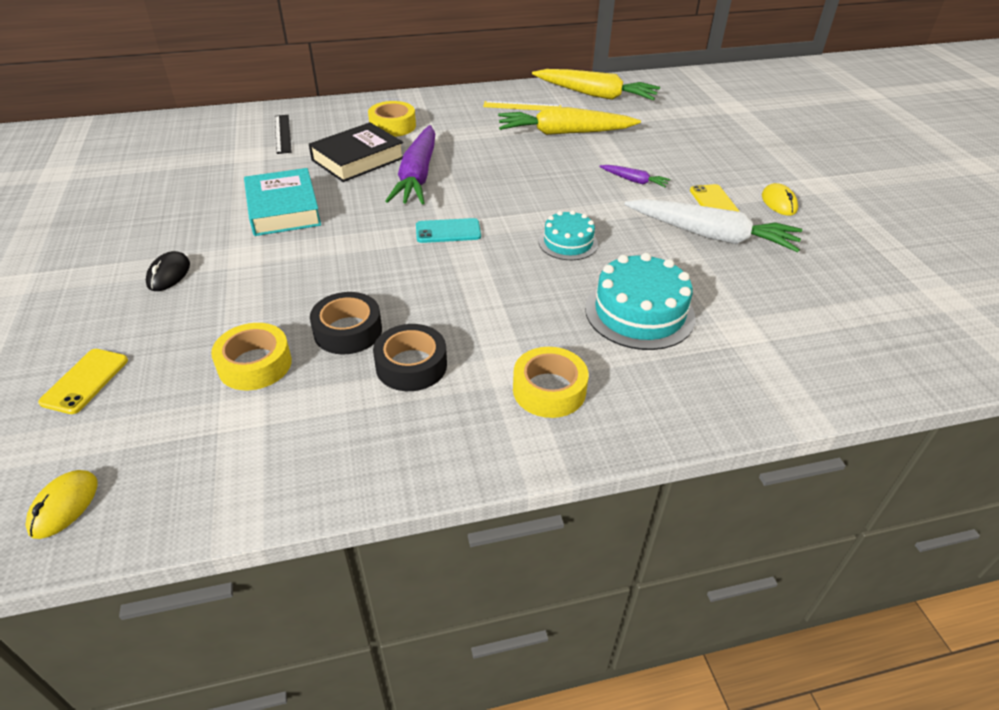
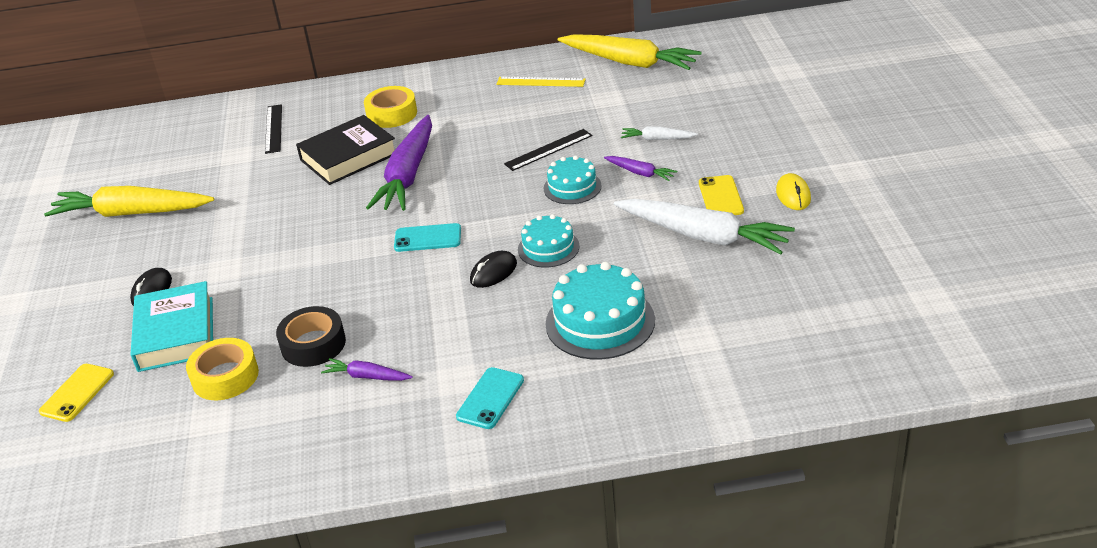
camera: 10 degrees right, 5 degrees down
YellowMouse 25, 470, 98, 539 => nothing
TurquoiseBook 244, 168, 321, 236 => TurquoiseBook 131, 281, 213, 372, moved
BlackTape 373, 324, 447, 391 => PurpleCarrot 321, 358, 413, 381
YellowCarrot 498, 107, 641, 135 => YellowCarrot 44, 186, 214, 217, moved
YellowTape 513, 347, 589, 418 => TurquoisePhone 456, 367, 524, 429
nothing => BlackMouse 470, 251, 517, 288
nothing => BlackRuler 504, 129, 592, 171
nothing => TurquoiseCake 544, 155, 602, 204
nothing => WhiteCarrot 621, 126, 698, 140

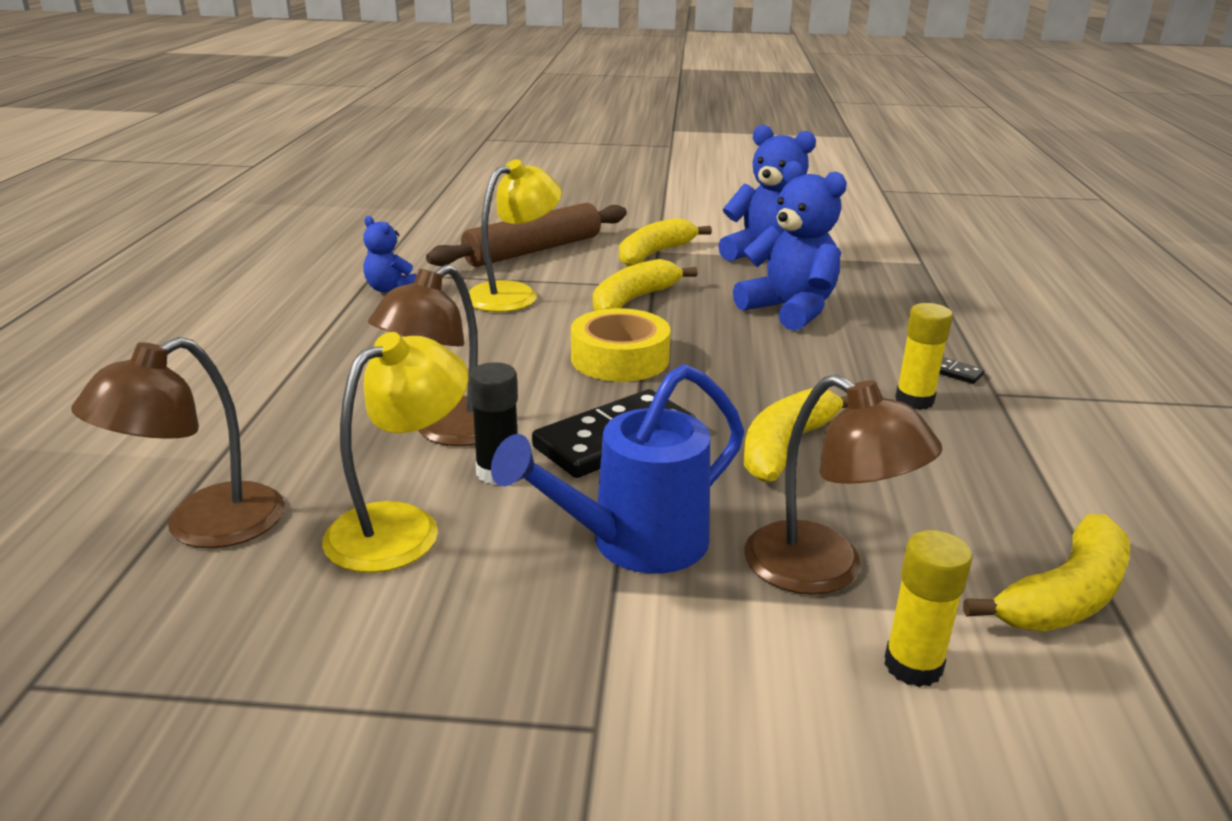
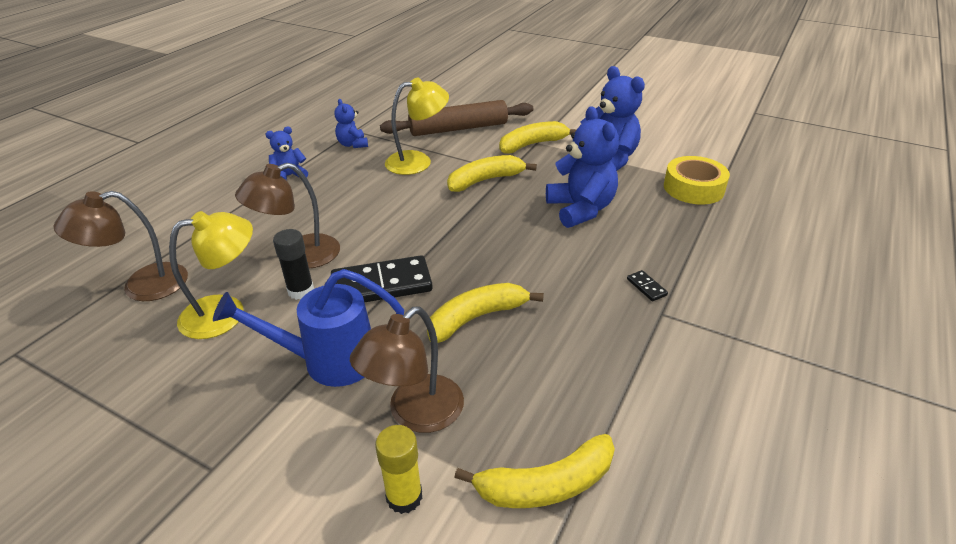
camera: 25 degrees right, 10 degrees up
YellowTape 571, 308, 670, 382 => YellowTape 664, 156, 730, 205, moved
BrownLamp 745, 375, 943, 595 => BrownLamp 350, 306, 464, 433, 60 degrees clockwise
YellowGlueStick 895, 303, 953, 410 => nothing
nothing => BlueTeddyBear 266, 127, 308, 181

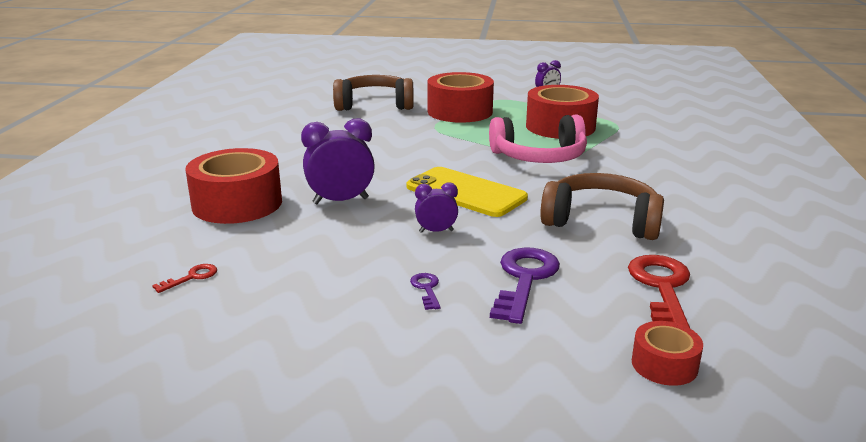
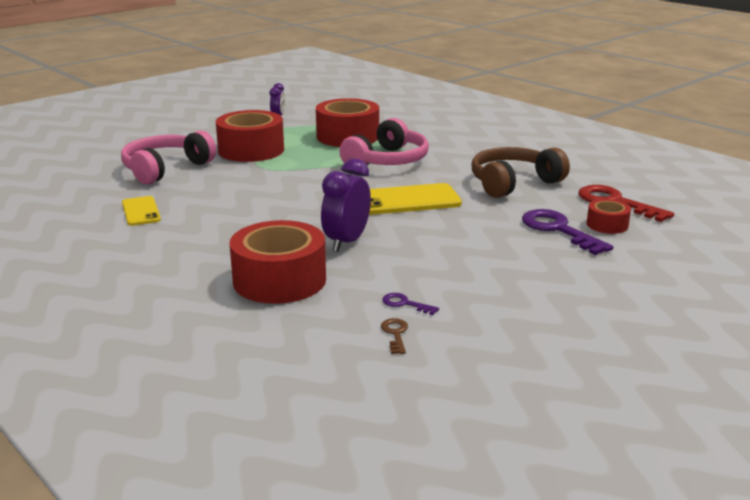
camera: 50 degrees left, 0 degrees up
RedKey 152, 264, 217, 293 => BrownKey 381, 318, 408, 354
BrownHeadphones 333, 75, 414, 111 => PinkHeadphones 121, 130, 216, 184
PurpleKey 410, 273, 441, 310 => PurpleKey 382, 293, 439, 315, moved
PurpleClock 415, 182, 458, 233 => nothing
RedTape 632, 321, 703, 386 => RedTape 586, 199, 631, 234, moved
nothing => YellowPhone 122, 196, 161, 226

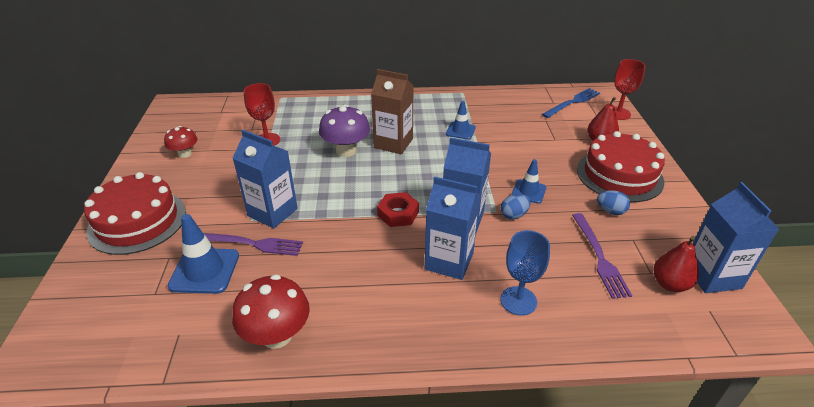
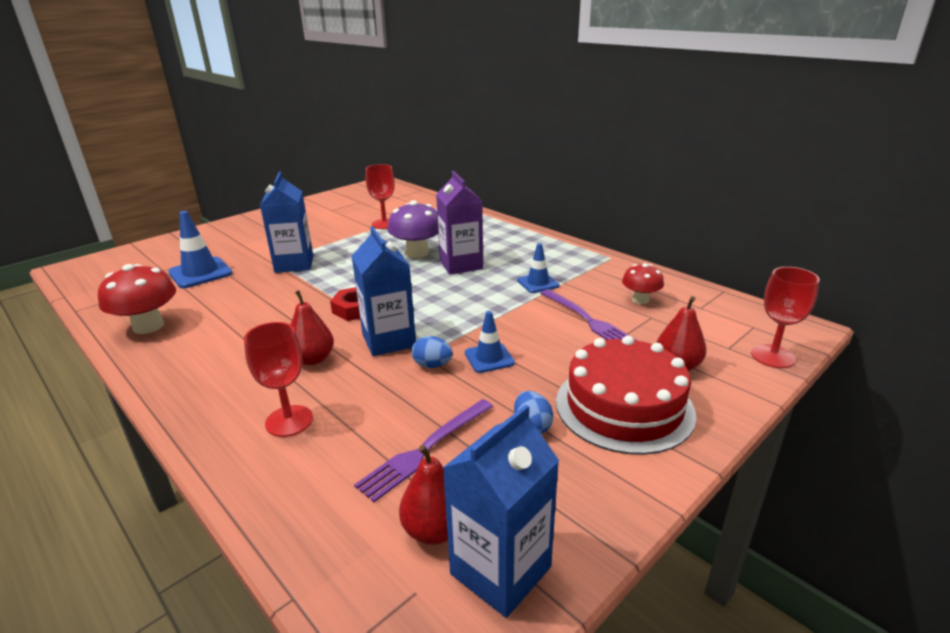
camera: 50 degrees right, 10 degrees down
RedCake 84, 172, 186, 255 => nothing
RedMushroom 164, 126, 197, 158 => RedMushroom 622, 263, 664, 304, moved
PurpleFork 204, 233, 303, 256 => PurpleFork 540, 289, 636, 340, moved
BrownCarton 371, 69, 414, 154 => PurpleCarton 436, 171, 483, 275
BlueCarton 425, 176, 480, 280 => RedPear 290, 290, 334, 366
BlueGoblet 500, 230, 550, 316 => RedGoblet 244, 322, 313, 437
BlueFork 542, 88, 600, 118 => nothing

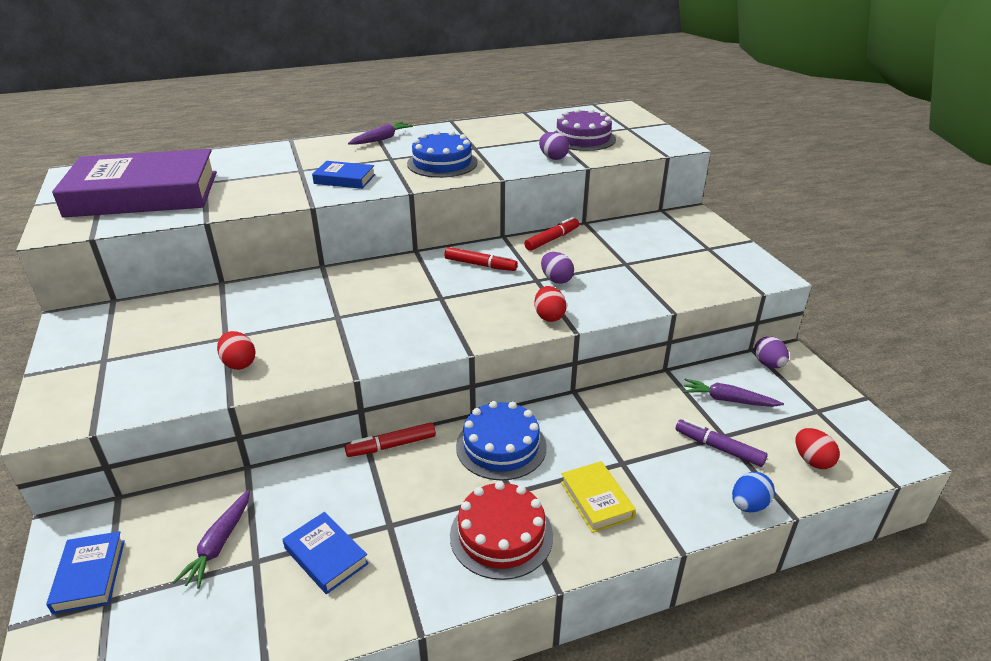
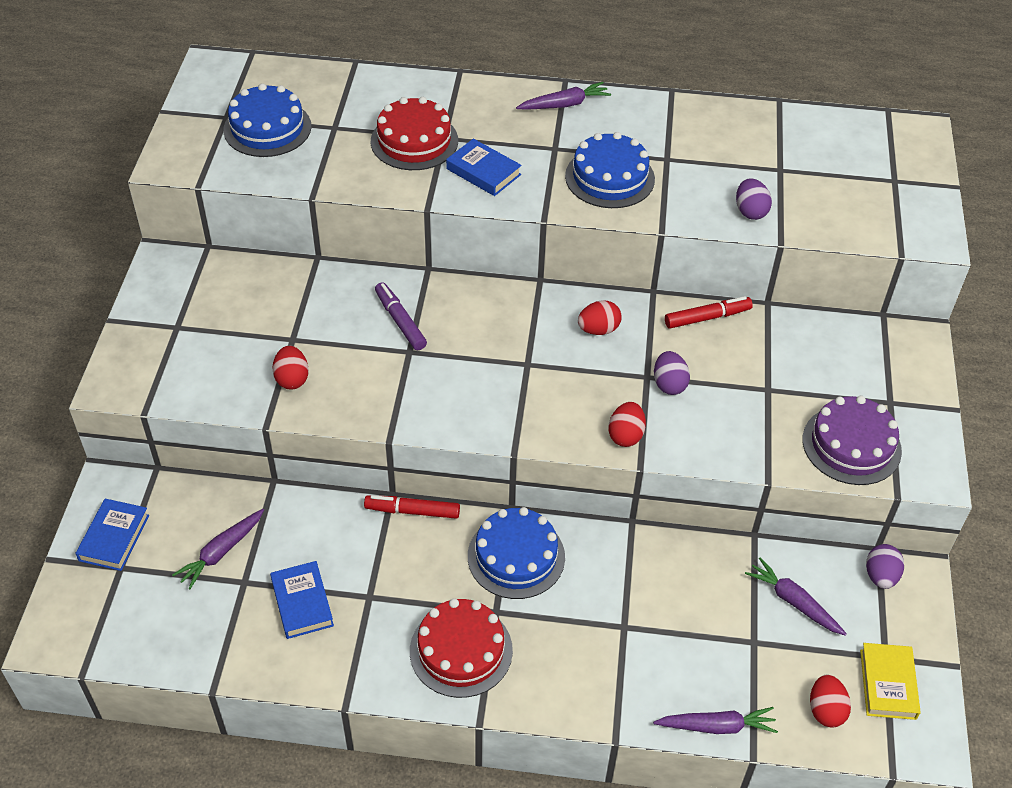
camera: 25 degrees right, 15 degrees up
PurpleBook 52, 149, 217, 218 => BlueCake 223, 83, 311, 157
RedMarker 444, 247, 518, 271 => RedEgg 578, 300, 622, 335
PurpleCake 554, 108, 616, 151 => PurpleCake 803, 396, 902, 485, moved
YellowBook 561, 461, 636, 533 => YellowBook 860, 643, 921, 720, moved
PurpleMarker 676, 419, 768, 467 => PurpleMarker 375, 282, 427, 350, moved
BlueEgg 732, 472, 775, 512 => PurpleCarrot 653, 707, 778, 734
nothing => RedCake 371, 97, 458, 170

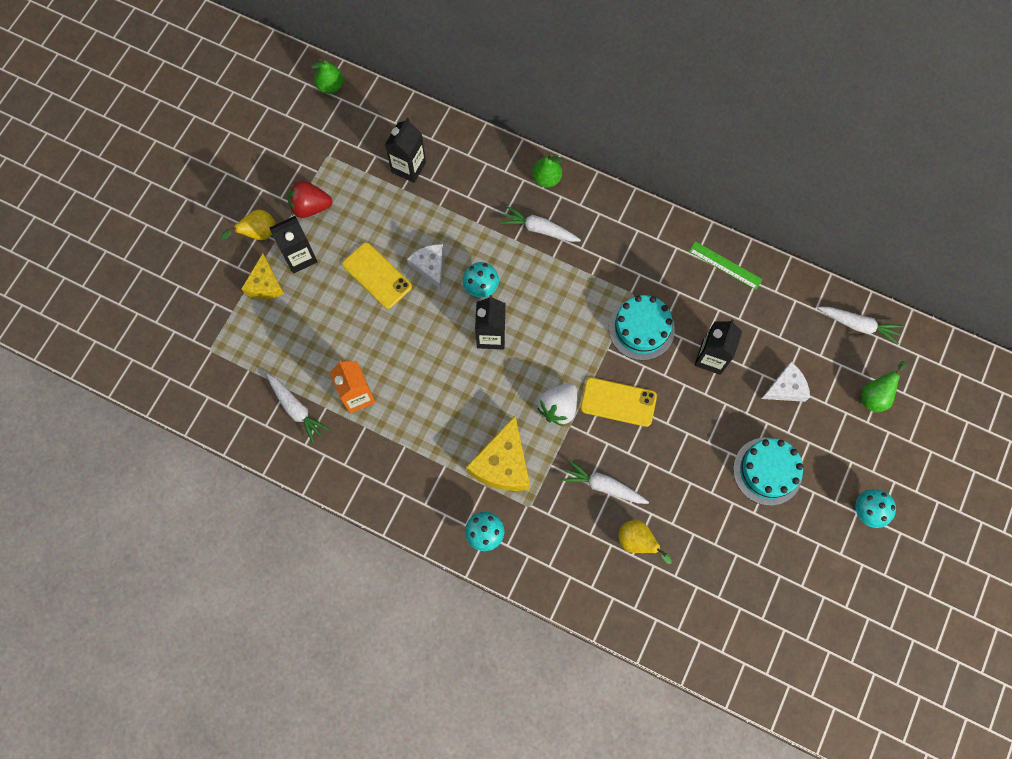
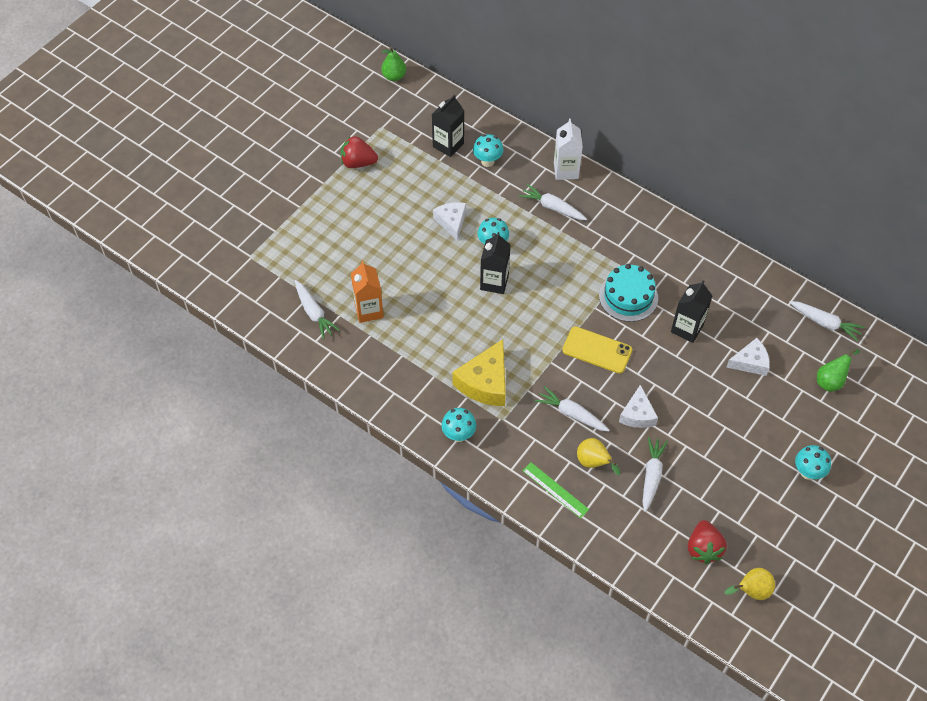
camera: 10 degrees right, 15 degrees down
YellowPear 221, 210, 275, 240 => YellowPear 724, 568, 775, 600, moved
YellowCheese 241, 253, 284, 299 => nothing
BlackCarton 269, 216, 317, 274 => nothing
YellowPhone 342, 242, 412, 309 => nothing
GreenPear 532, 154, 563, 187 => WhiteCarton 554, 118, 583, 180
WhiteStrawberry 537, 383, 577, 426 => nothing
GreenRuler 689, 241, 763, 290 => GreenRuler 522, 462, 589, 518, moved
TurquoiseCake 733, 438, 803, 506 => nothing
nothing => TurquoiseMushroom 473, 134, 504, 167
nothing => WhiteCheese 619, 385, 658, 428
nothing => WhiteCarrot 642, 437, 668, 512
nothing => RedStrawberry 688, 520, 727, 564

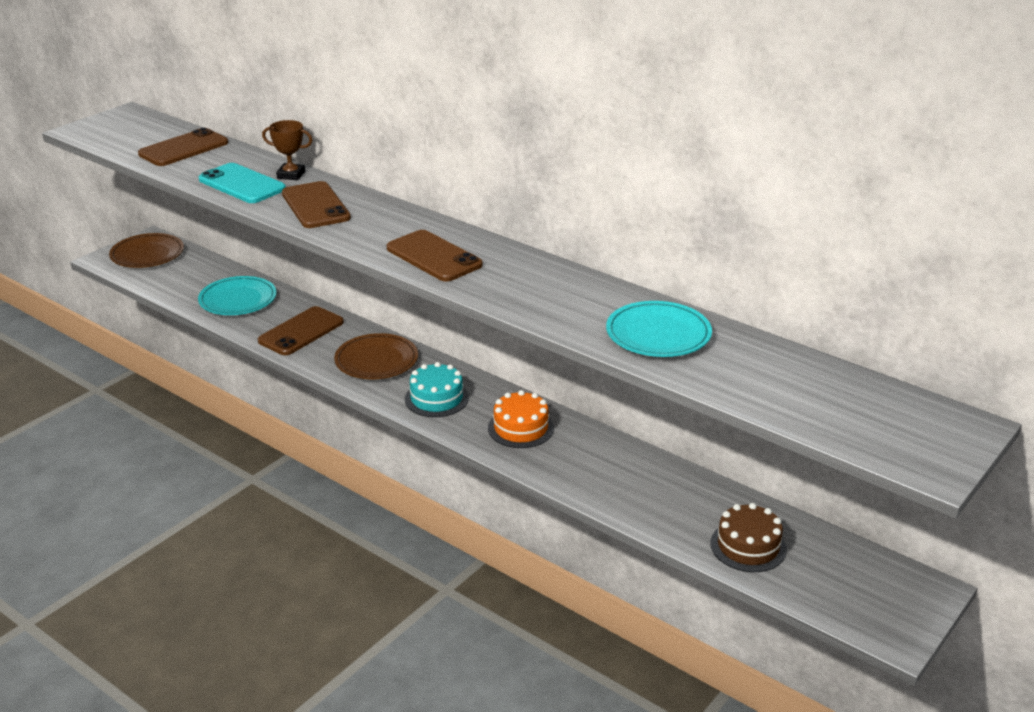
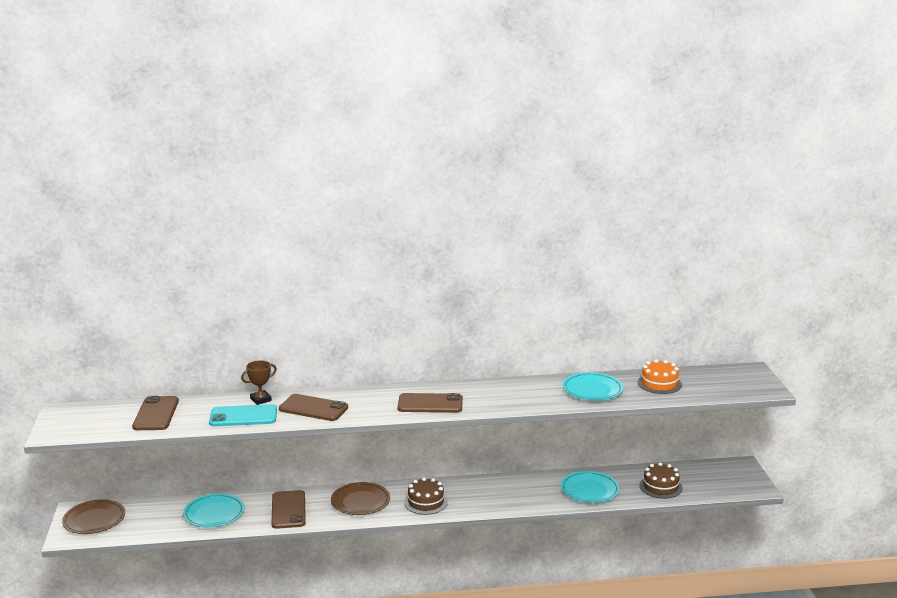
camera: 45 degrees left, 10 degrees down
TurquoiseCake 405, 362, 469, 417 => BrownCake 404, 477, 448, 515
OrangeCake 488, 390, 554, 448 => OrangeCake 638, 359, 682, 394, moved
nothing => TurquoisePlate 561, 471, 620, 503

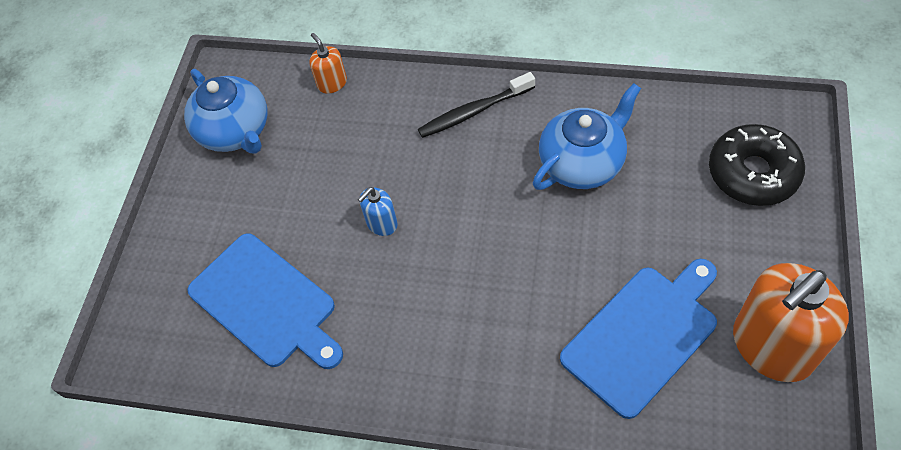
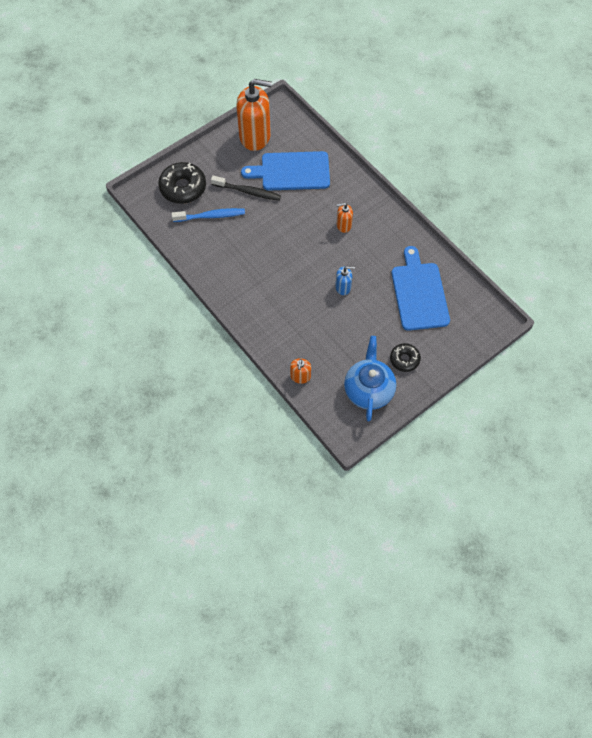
camera: 145 degrees left, 5 degrees up
BlackToothbrush 418, 72, 535, 138 => BlackToothbrush 211, 176, 281, 201, moved
BlueTeapot 533, 83, 641, 190 => nothing
nothing => BlueToothbrush 172, 208, 245, 222
nothing => OrangeSoapDispenser 337, 203, 353, 233
nothing => BlackDonut 390, 343, 421, 372

